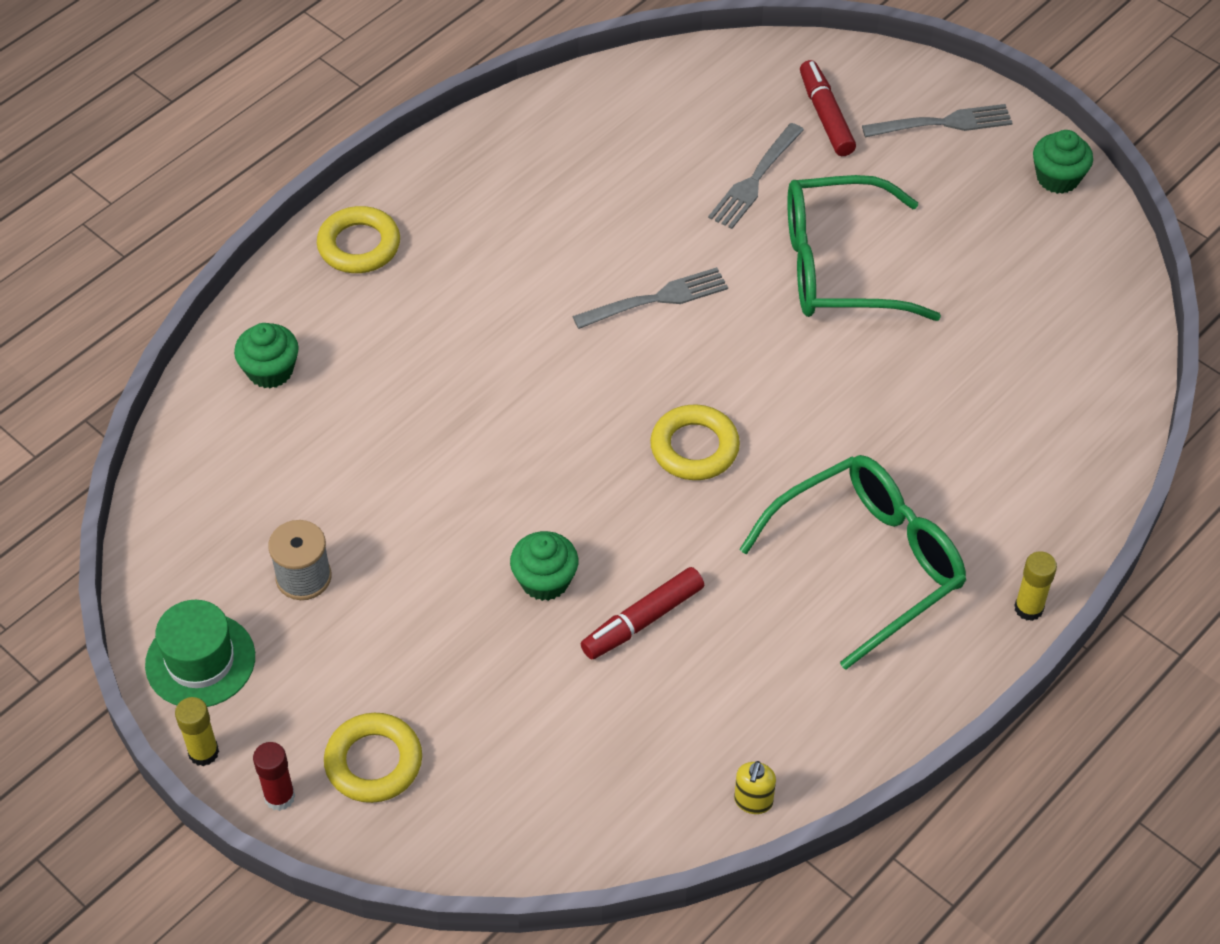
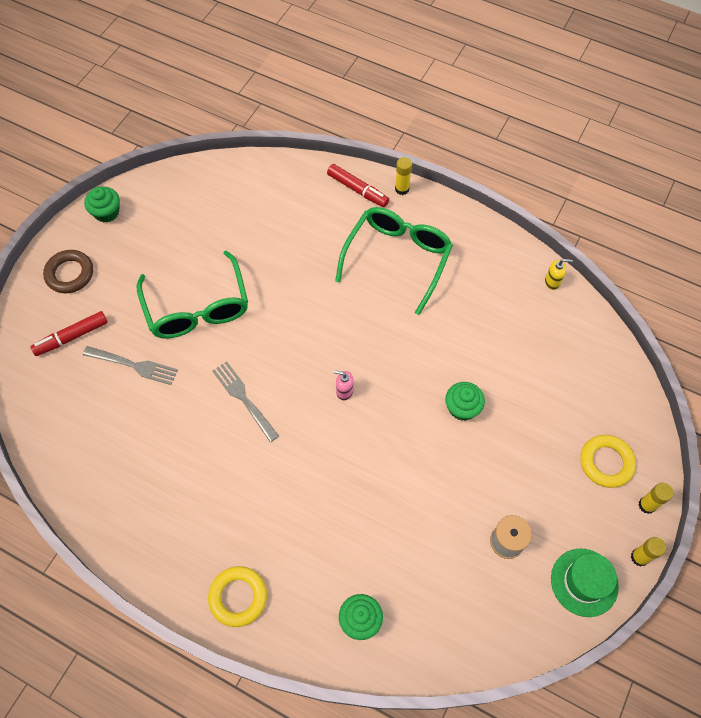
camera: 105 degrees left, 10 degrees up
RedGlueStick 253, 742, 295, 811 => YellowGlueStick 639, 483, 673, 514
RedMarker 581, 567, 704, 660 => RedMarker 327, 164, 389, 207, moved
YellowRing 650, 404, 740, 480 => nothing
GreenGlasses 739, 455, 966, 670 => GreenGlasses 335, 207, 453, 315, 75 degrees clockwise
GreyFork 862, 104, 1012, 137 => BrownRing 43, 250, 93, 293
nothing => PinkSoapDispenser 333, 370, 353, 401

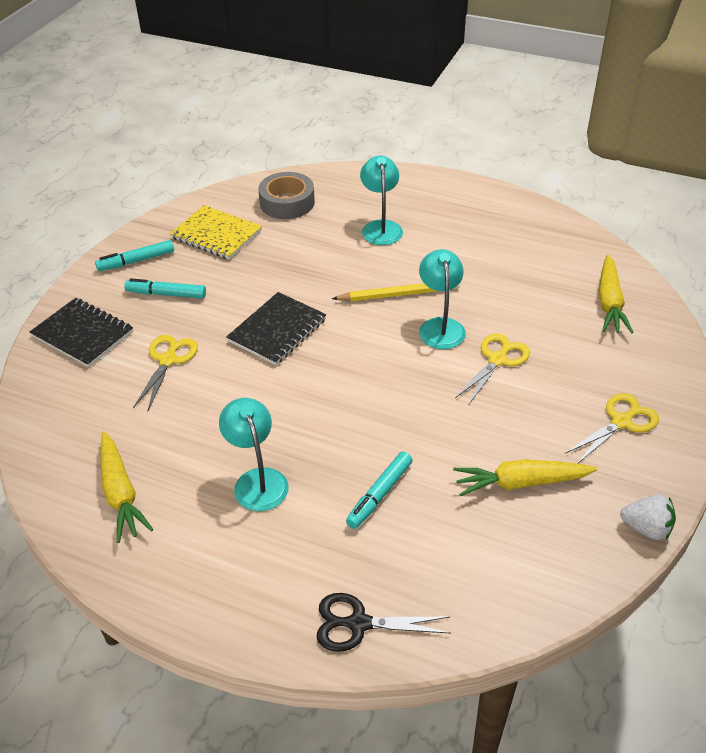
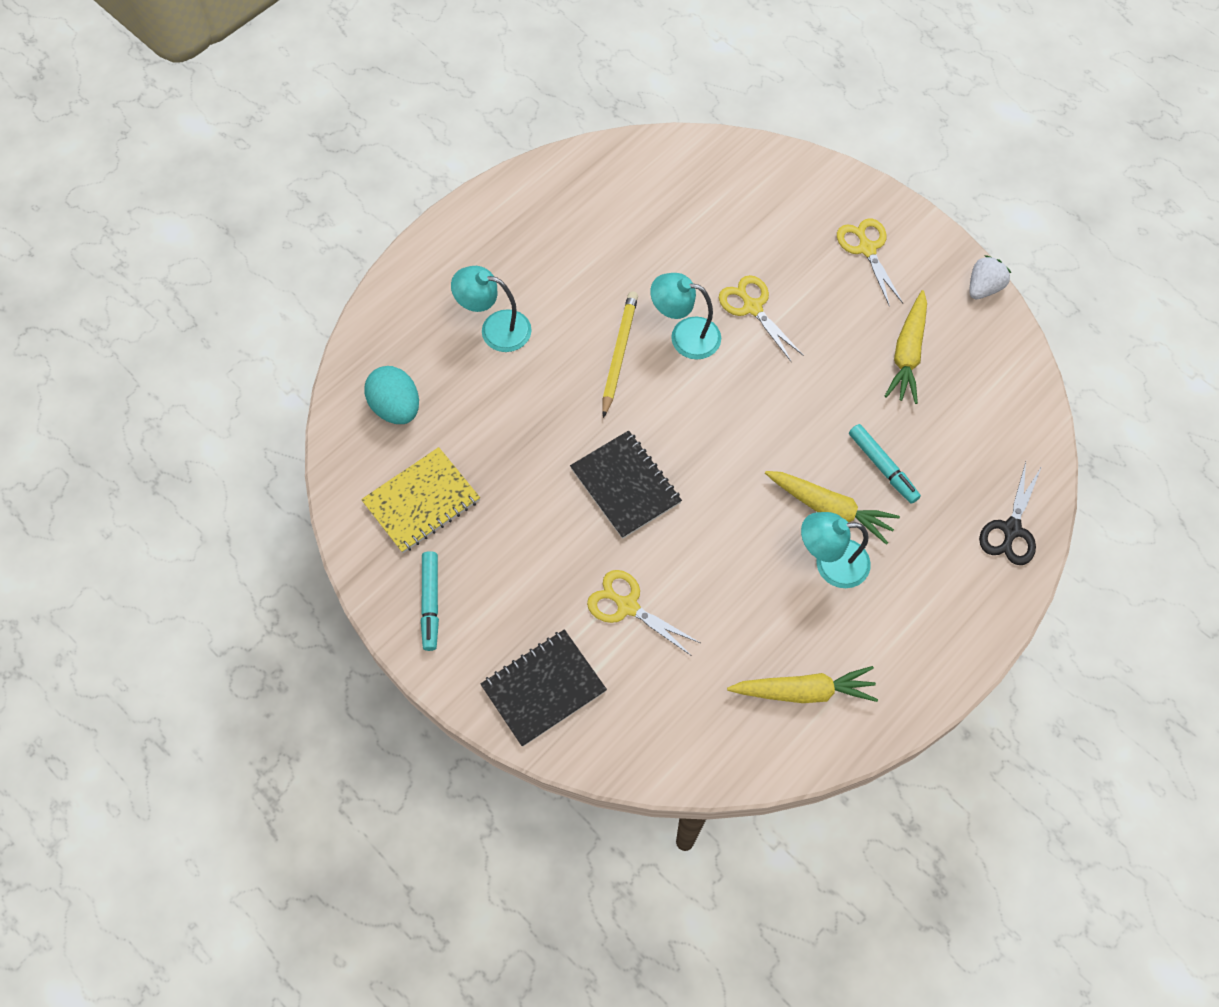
camera: 70 degrees left, 20 degrees up
TurquoiseMarker 124, 278, 206, 298 => nothing
GreyTape 258, 172, 315, 219 => TurquoiseEgg 364, 366, 419, 424
YellowCarrot 599, 255, 634, 334 => YellowCarrot 765, 471, 900, 545, moved

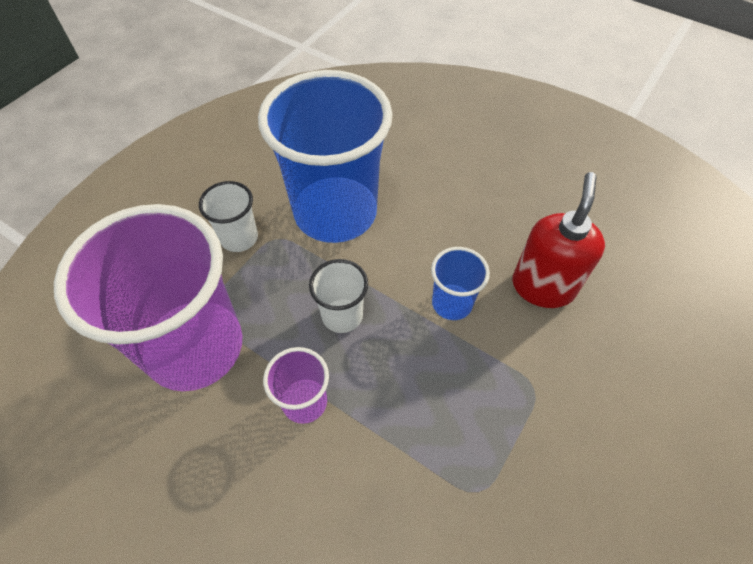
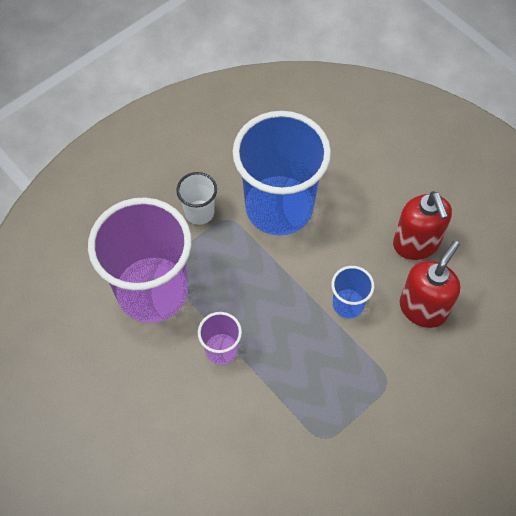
camera: 15 degrees right, 5 degrees up
WhiteCup 309, 259, 368, 333 => nothing
nothing => RedSoapDispenser 393, 191, 452, 260

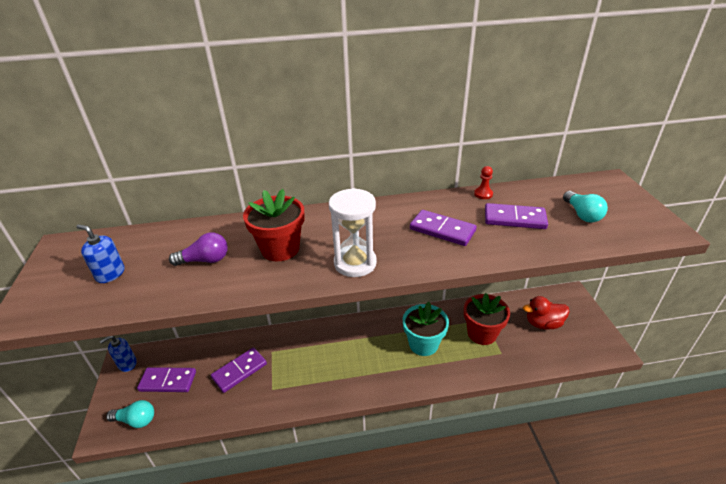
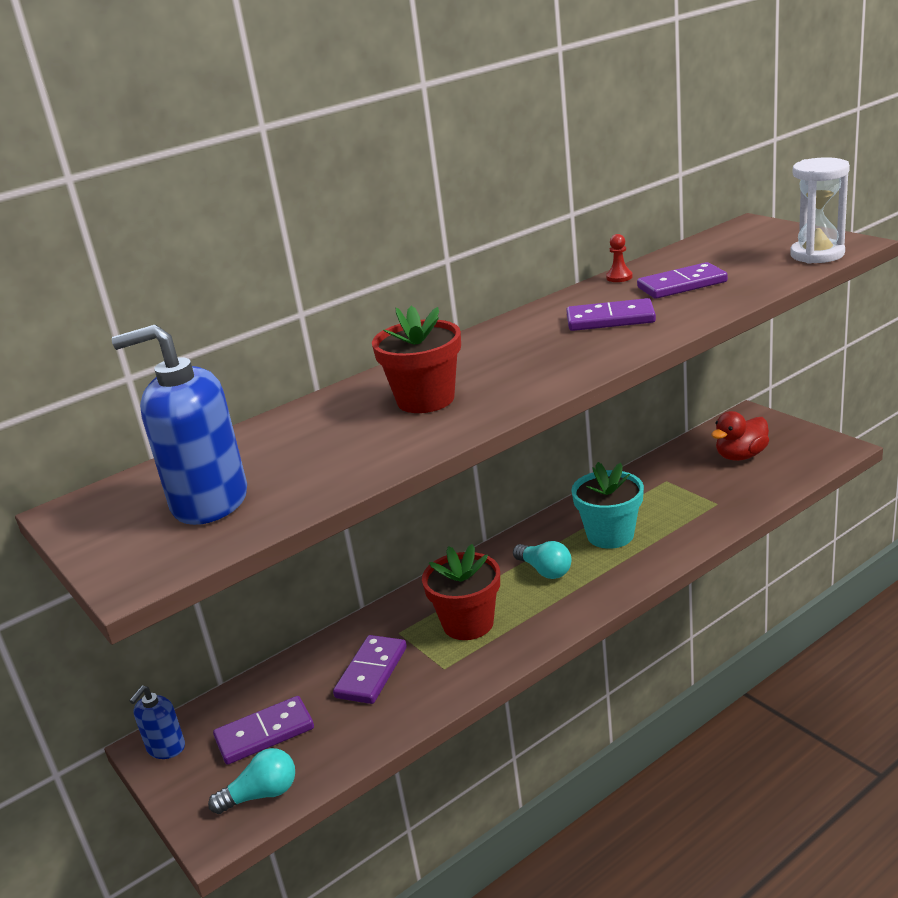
camera: 25 degrees left, 10 degrees down
BlueSoapDispenser 77, 224, 125, 283 => BlueSoapDispenser 112, 324, 247, 525, x1.98
PurpleLightBulb 169, 232, 227, 266 => nothing
WhiteHourglass 329, 188, 377, 277 => WhiteHourglass 790, 157, 850, 263, moved
RedFlowerPot 464, 293, 510, 345 => RedFlowerPot 422, 544, 500, 640, moved
TurquoiseLightBulb 563, 191, 608, 222 => TurquoiseLightBulb 513, 541, 571, 579, moved

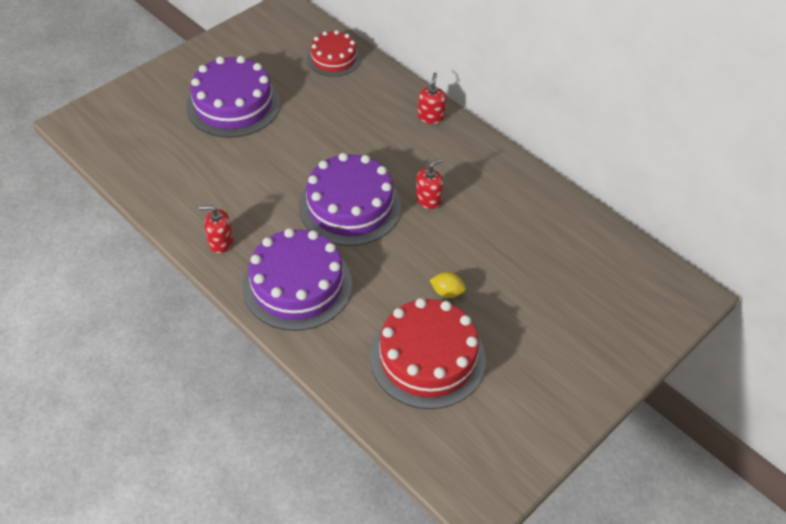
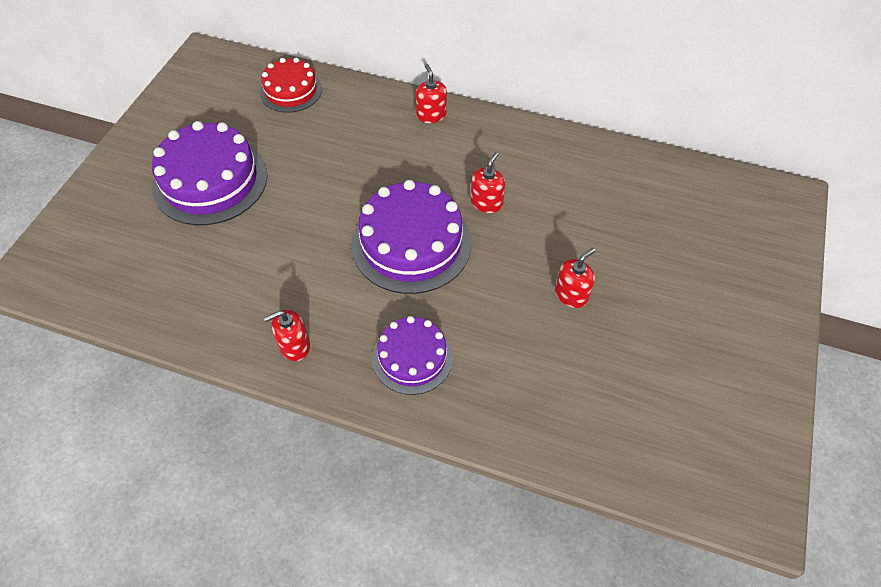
camera: 25 degrees left, 5 degrees up
PurpleCake 242, 228, 352, 331 => PurpleCake 372, 316, 453, 395, x0.61
RedCake 370, 298, 486, 409 => nothing
YellowLemon 430, 272, 466, 298 => RedSoapDispenser 555, 248, 595, 308

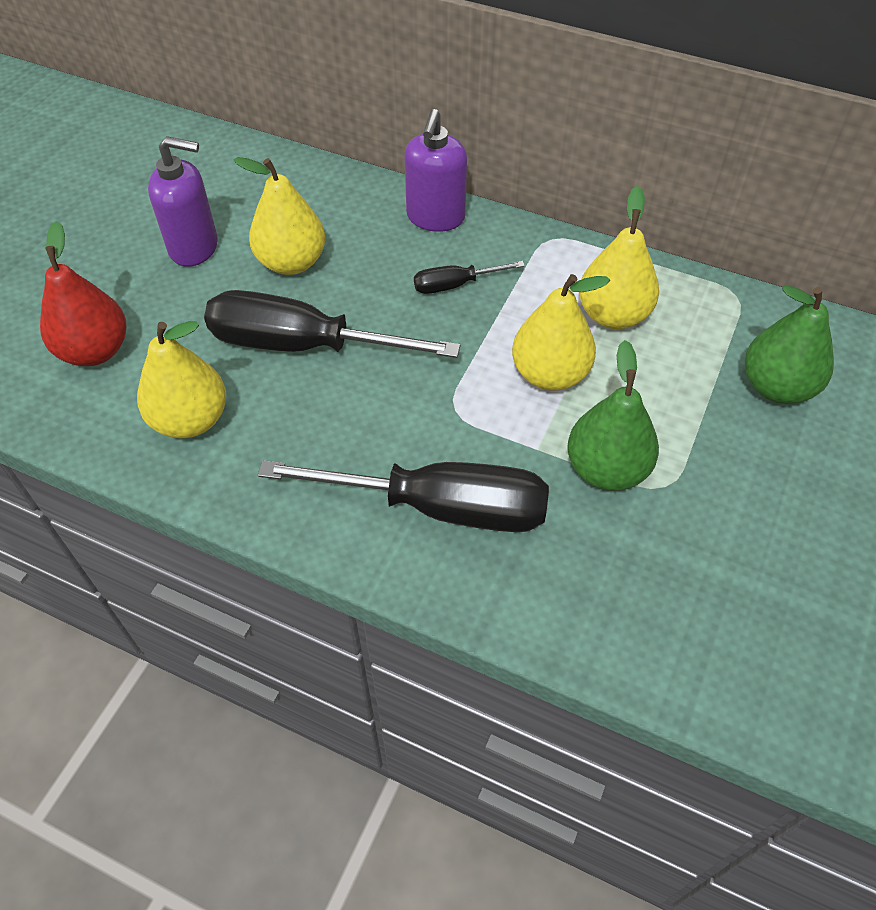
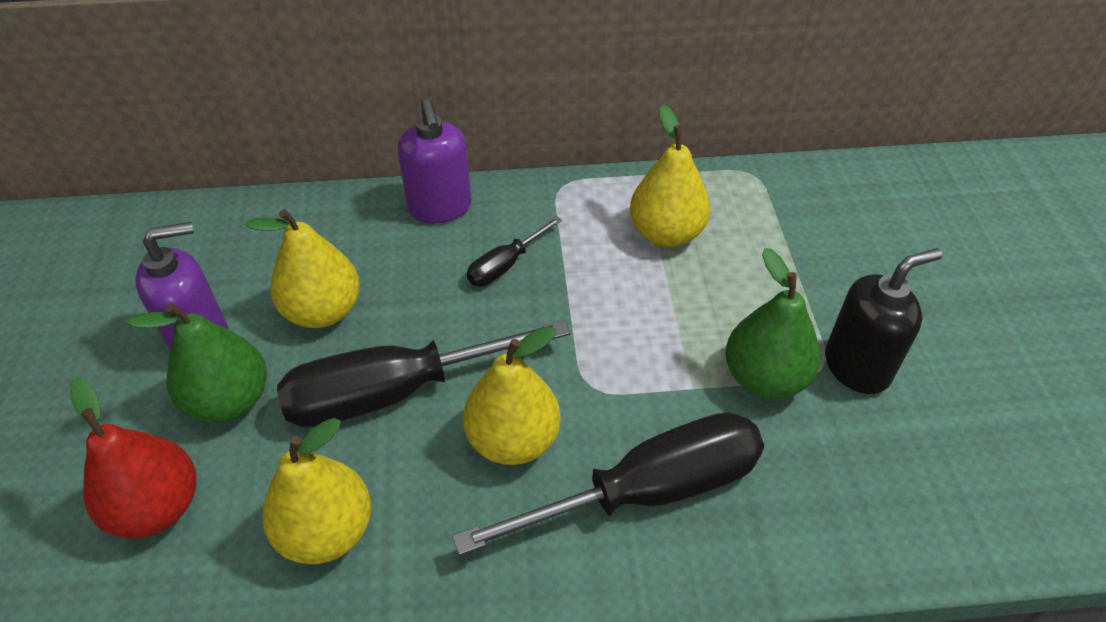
camera: 30 degrees left, 5 degrees down
YellowPear 512, 274, 610, 391 => YellowPear 463, 326, 561, 465, moved
GreenPear 745, 286, 834, 404 => GreenPear 127, 303, 267, 423, moved
nothing => BlackSoapDispenser 825, 248, 942, 394

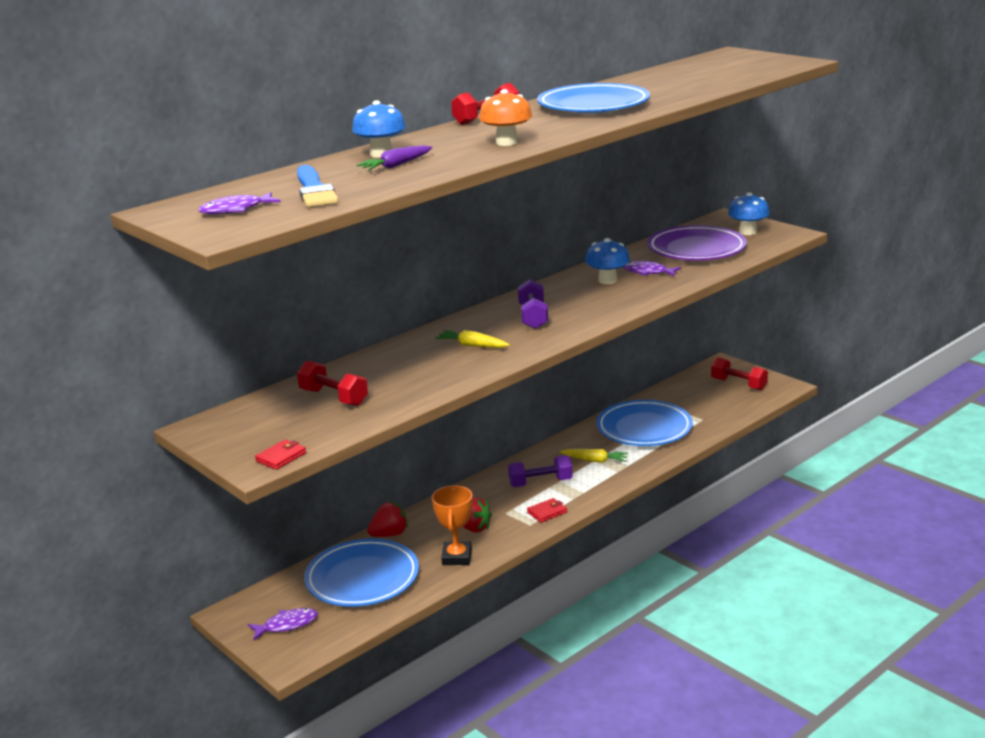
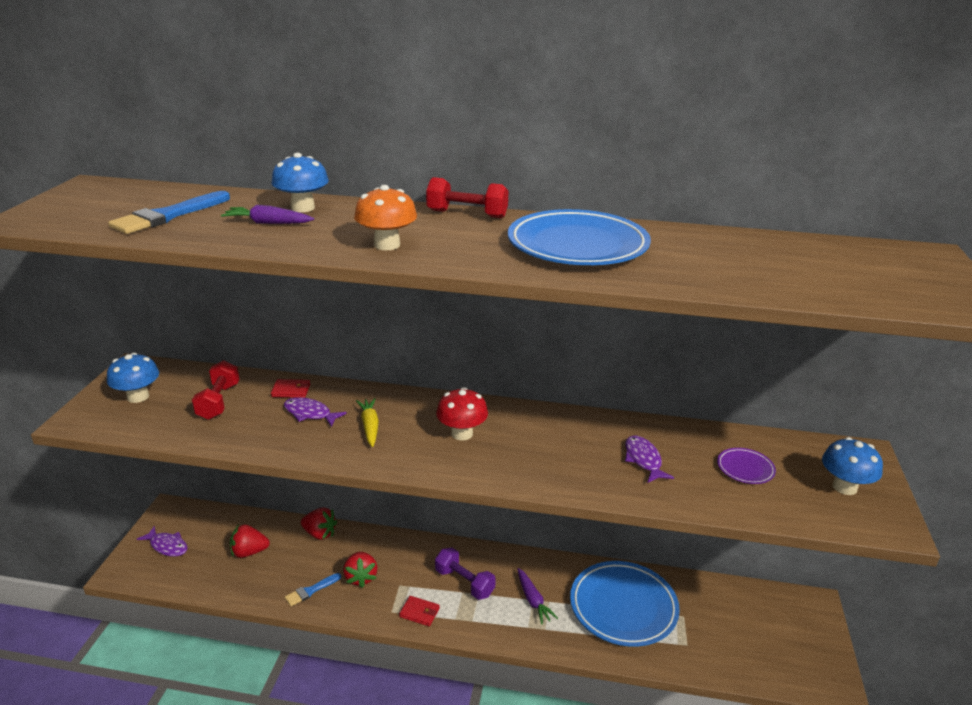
camera: 50 degrees right, 5 degrees up
PurpleFish 198, 192, 281, 214 => PurpleFish 284, 397, 347, 427, moved
RedWallet 255, 439, 306, 470 => RedWallet 271, 379, 310, 398, moved
BluePlate 304, 538, 419, 607 => RedStrawberry 230, 525, 270, 558
OrangeTrophy 432, 485, 473, 565 => BlueBrush 285, 573, 341, 606
PurpleDumbbell 518, 279, 548, 329 => RedMushroom 436, 387, 488, 441
YellowCarrot 560, 449, 628, 463 => PurpleCarrot 517, 568, 558, 624
BlueMushroom 585, 238, 630, 284 => BlueMushroom 107, 353, 159, 403, moved
PurplePlate 647, 225, 747, 260 => PurplePlate 717, 448, 776, 484, x0.45
RedDumbbell 711, 357, 768, 390 => nothing

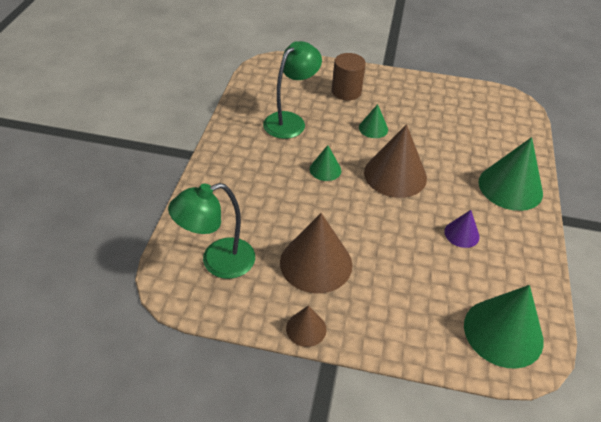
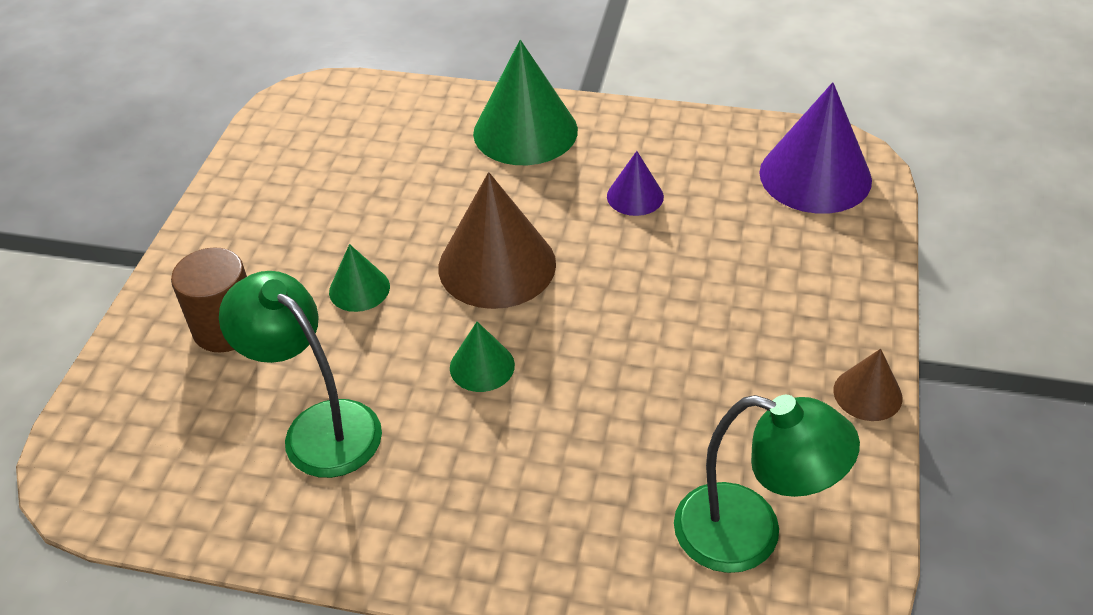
camera: 85 degrees left, 0 degrees up
GreenLamp 168, 183, 255, 279 => GreenLamp 674, 395, 860, 573, 45 degrees counterclockwise
BrownCone 280, 213, 352, 293 => nothing
GreenCone 464, 285, 544, 369 => PurpleCone 759, 82, 872, 214

